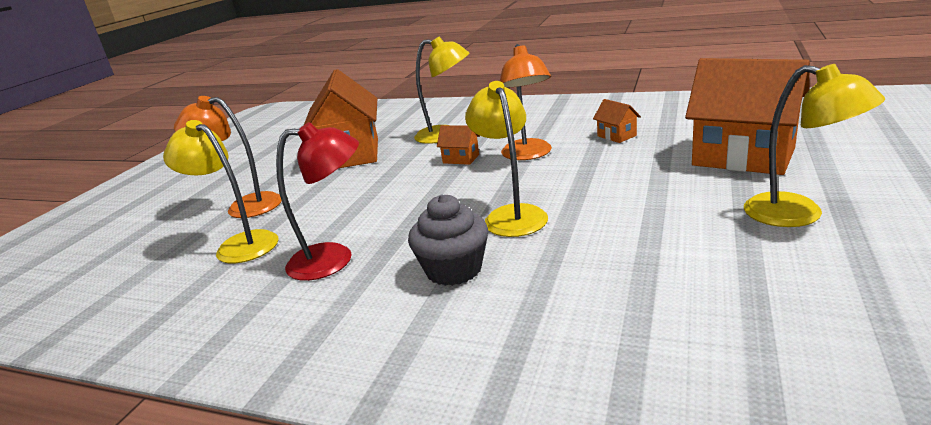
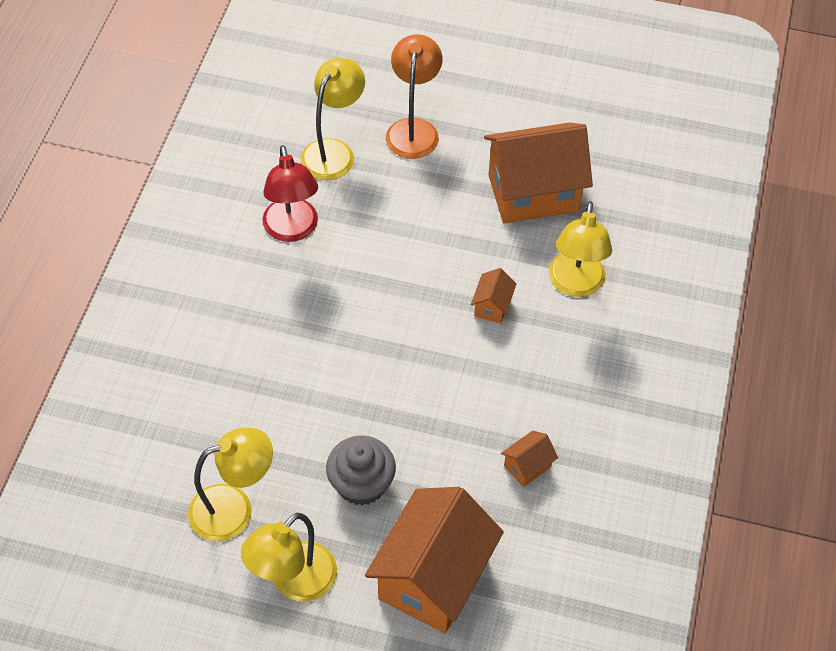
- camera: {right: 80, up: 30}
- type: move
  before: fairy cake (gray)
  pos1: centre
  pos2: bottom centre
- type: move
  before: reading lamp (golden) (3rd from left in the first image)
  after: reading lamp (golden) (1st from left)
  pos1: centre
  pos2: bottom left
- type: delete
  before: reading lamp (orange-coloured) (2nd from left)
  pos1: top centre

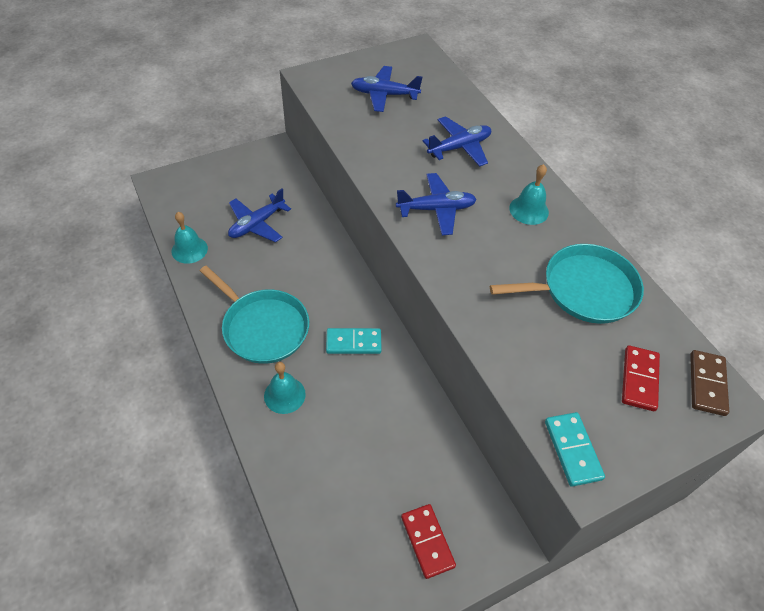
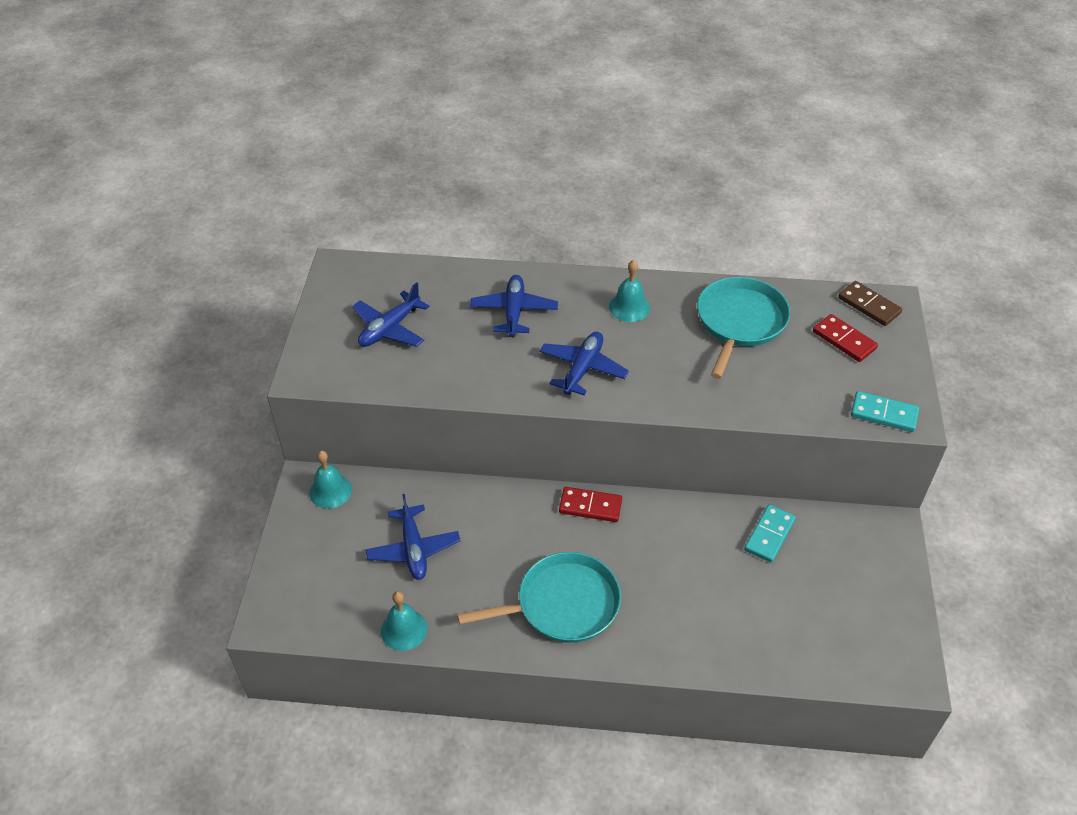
- camera: {right: -55, up: -5}
- type: move
  before: bell (aqua) (2nd from left in the first image)
  after: bell (aqua) (1st from left)
  pos1: centre
  pos2: middle left
- type: move
  before: domino (aqua) (1st from left)
  pos1: centre
  pos2: middle right
- type: move
  before: domino (red) (1st from left)
  pos1: bottom centre
  pos2: centre

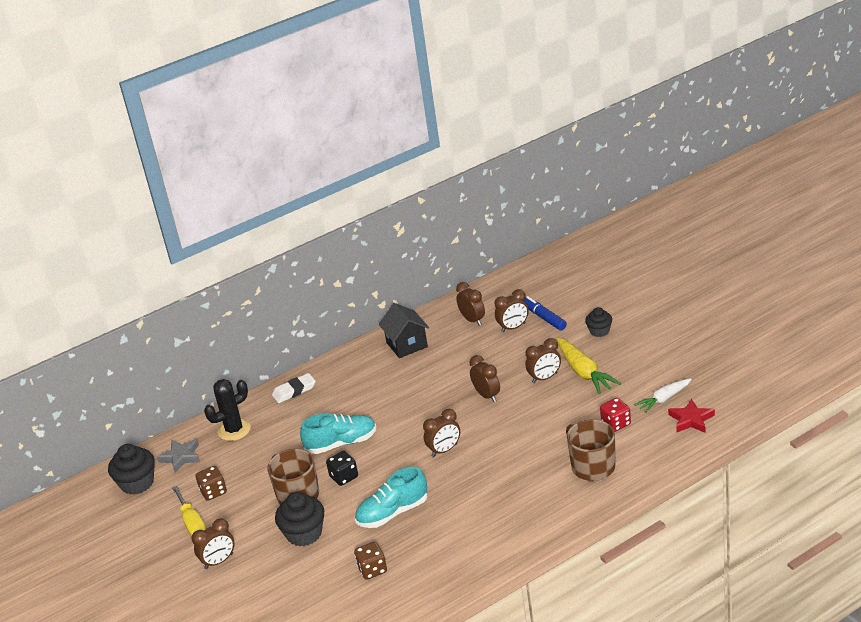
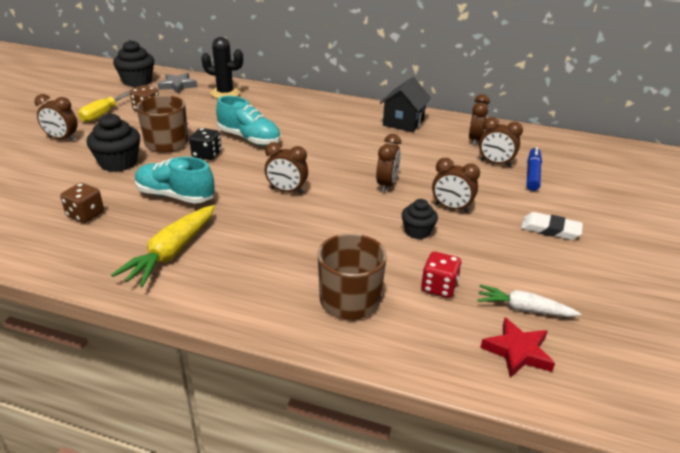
- camera: {right: 45, up: 0}
- type: move
  before: pencil eraser (pure white)
  pos1: centre
  pos2: middle right
- type: move
  before: root vegetable (golden)
  pos1: middle right
  pos2: middle left
- type: move
  before: fairy cake (black) (3rd from left)
  pos1: middle right
  pos2: centre

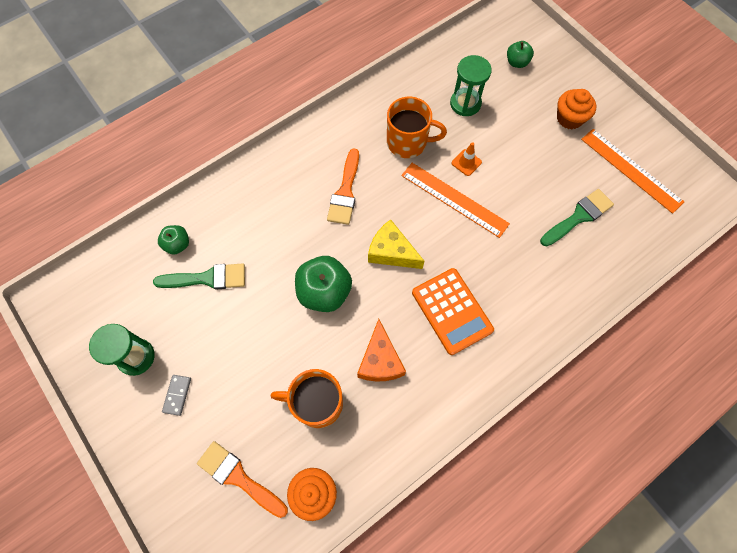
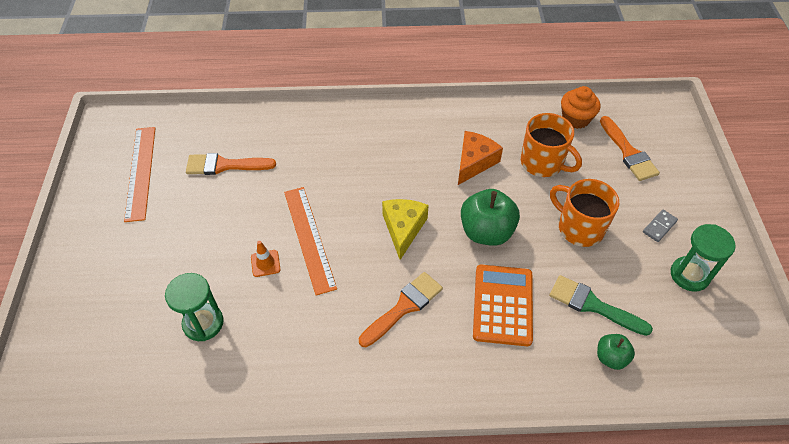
- camera: {right: -145, up: -15}
- type: rotate
  before: cheese wedge (golden)
  pos1: centre
  pos2: centre
  turn: -150
- type: move
  before: coffee mug (orange-coloured) (2nd from left)
  pos1: top centre
  pos2: middle right
- type: move
  before: adding machine (orange-coloured)
  pos1: centre
  pos2: bottom centre
- type: delete
  before: toy apple (leaf-green) (3rd from left)
  pos1: top right
- type: recolor
  before: paintbrush (leaf-green) (2nd from left)
  after: paintbrush (orange-coloured) (1st from left)
  pos1: middle right
  pos2: middle left
- type: delete
  before: fairy cake (orange-coloured) (2nd from left)
  pos1: top right

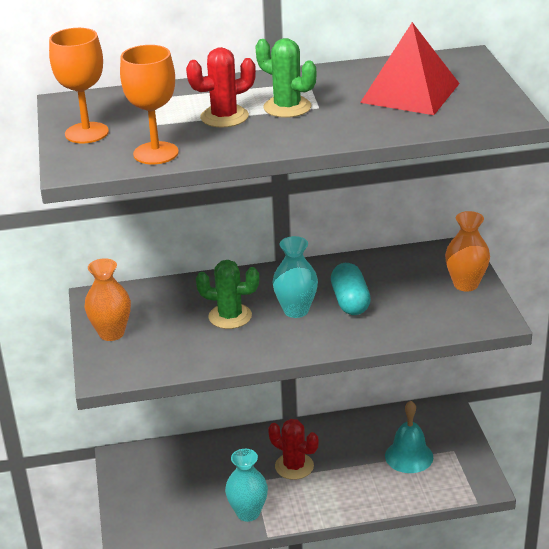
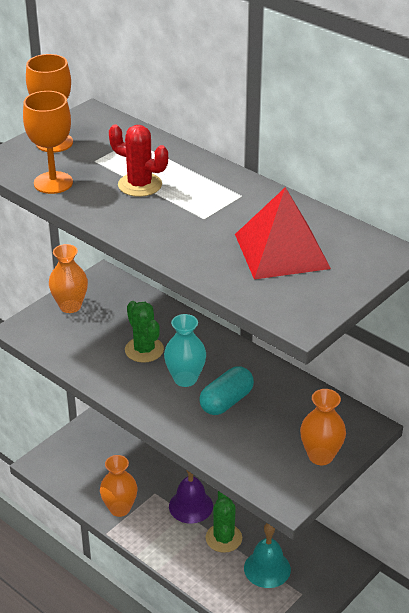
- camera: {right: 50, up: 5}
- type: recolor
  before: vase (aqua) (1st from left)
  after: vase (orange-coloured) (2nd from left)
  pos1: bottom centre
  pos2: bottom left
- type: move
  before: prickly plant (leaf-green) (2nd from left)
  pos1: top centre
  pos2: bottom centre
- type: replace
  before: prickly plant (red) (2nd from left)
  after: bell (royal purple)
  pos1: bottom centre
  pos2: bottom centre

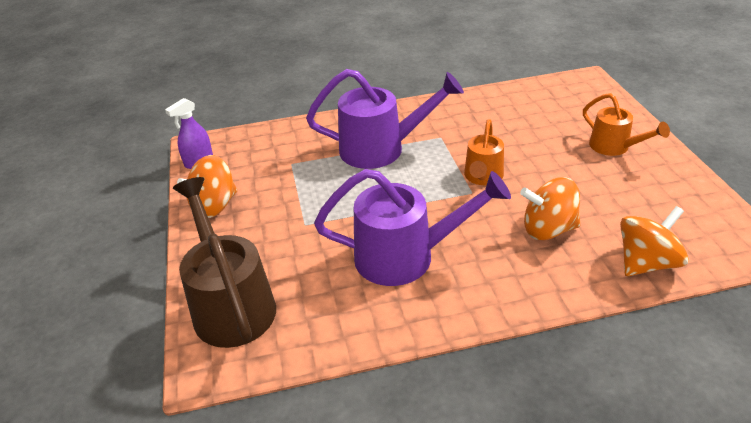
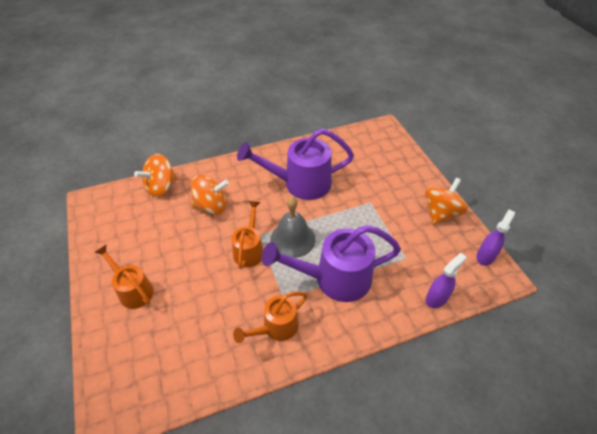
- camera: {right: 170, up: 10}
- type: delete
  before: watering pot (russet)
  pos1: middle left
- type: insert
  after: watering pot (orange-coloured) (3rd from left)
  pos2: bottom centre
- type: insert
  after: bell (gray)
  pos2: centre
- type: insert
  after: spray cleaner (royal purple) (1st from left)
  pos2: middle right

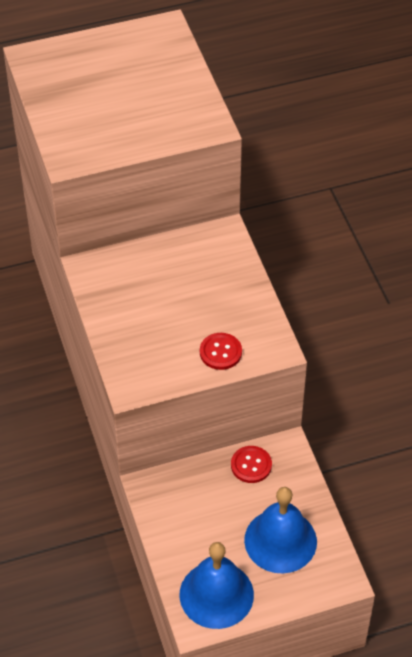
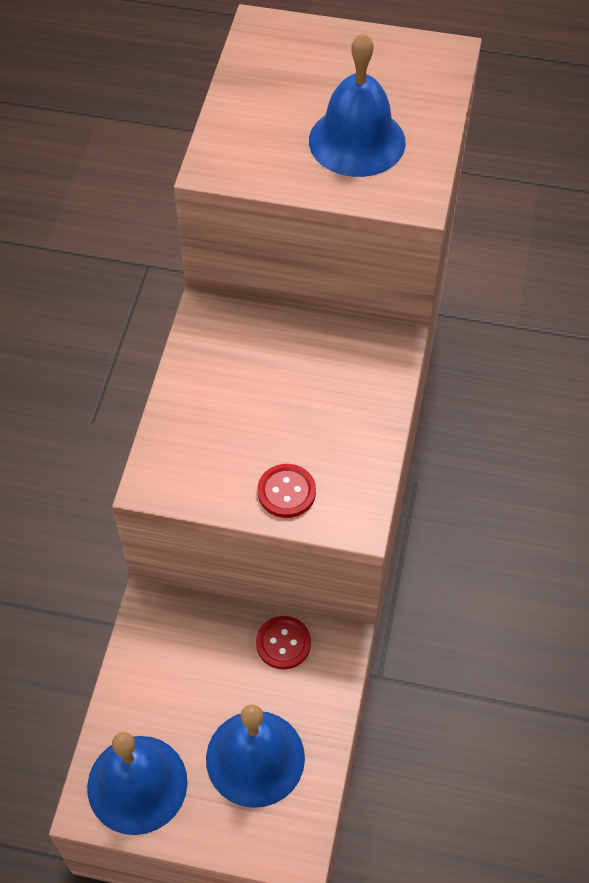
- camera: {right: 30, up: 5}
- type: insert
  after: bell (blue) (3rd from left)
  pos2: top centre

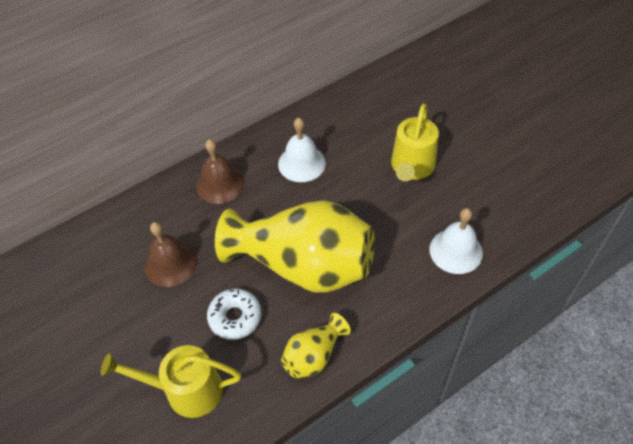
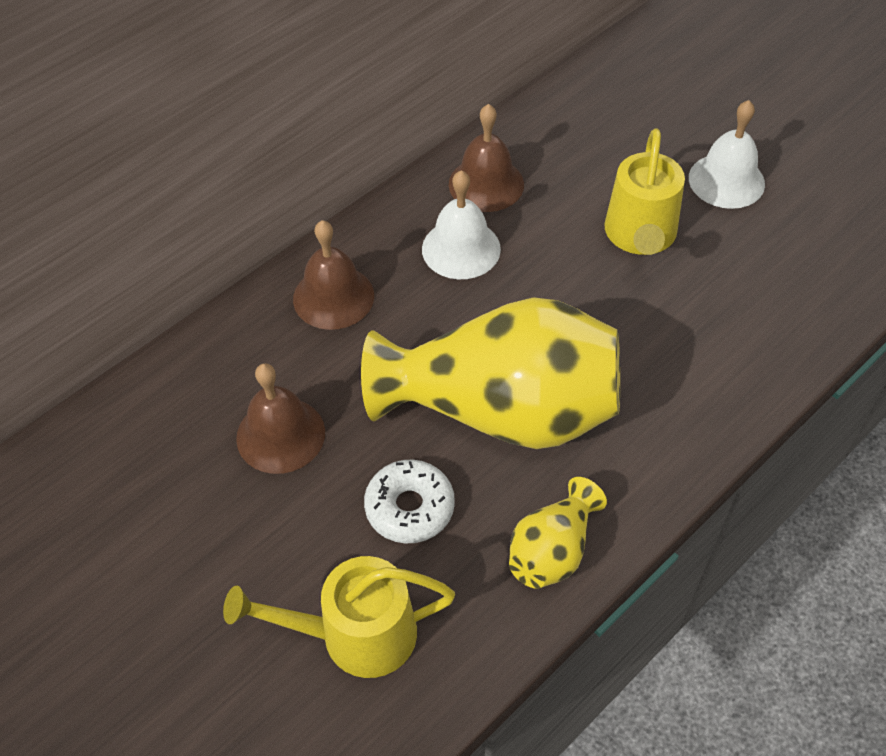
- camera: {right: -10, up: 0}
- type: move
  before: bell (pure white) (2nd from left)
  pos1: middle right
  pos2: top right
- type: insert
  after: bell (russet) (3rd from left)
  pos2: top centre

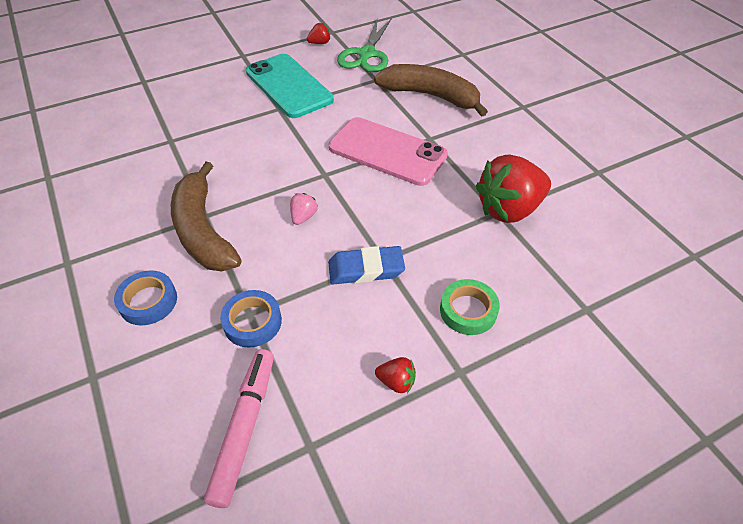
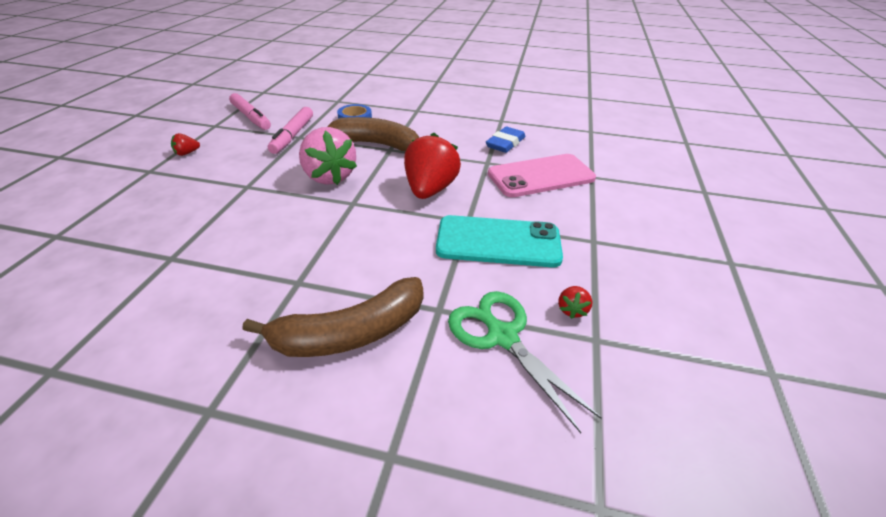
- camera: {right: 130, up: -10}
- type: replace
  before: sticky tape (blue) (2nd from left)
  after: marker pen (pink) (2nd from left)
  pos1: centre
  pos2: top left
- type: resize
  before: toy strawberry (pink)
  pos1: centre
  pos2: top centre
  scale: 2.37
- type: move
  before: pencil eraser (blue)
  pos1: centre
  pos2: top centre
- type: move
  before: smartphone (pink)
  pos1: top centre
  pos2: centre
- type: delete
  before: sticky tape (leaf-green)
  pos1: centre
- type: move
  before: toy strawberry (red) (3rd from left in the first image)
  after: toy strawberry (red) (2nd from left)
  pos1: middle right
  pos2: top centre

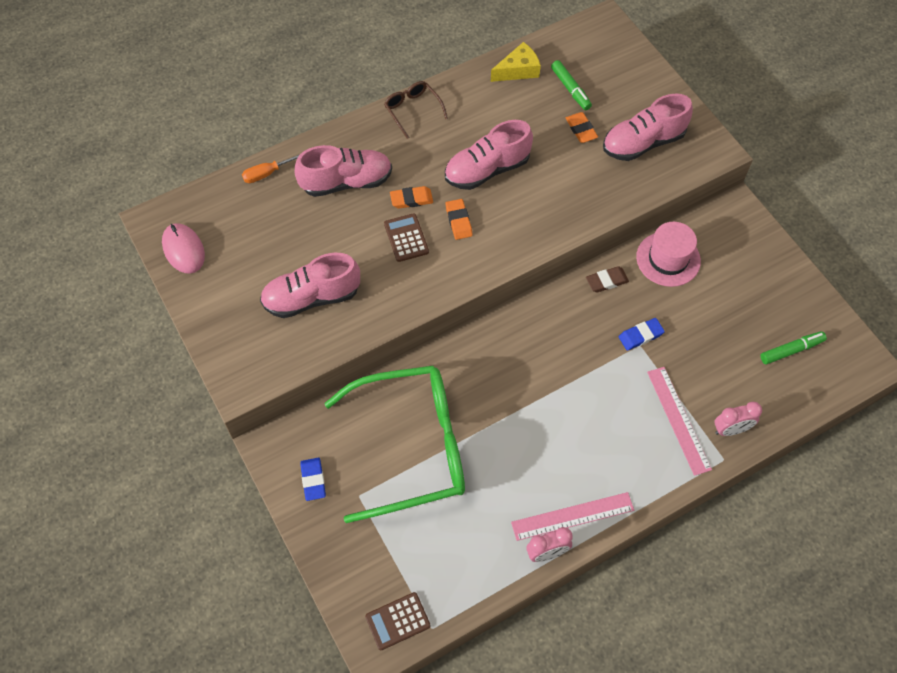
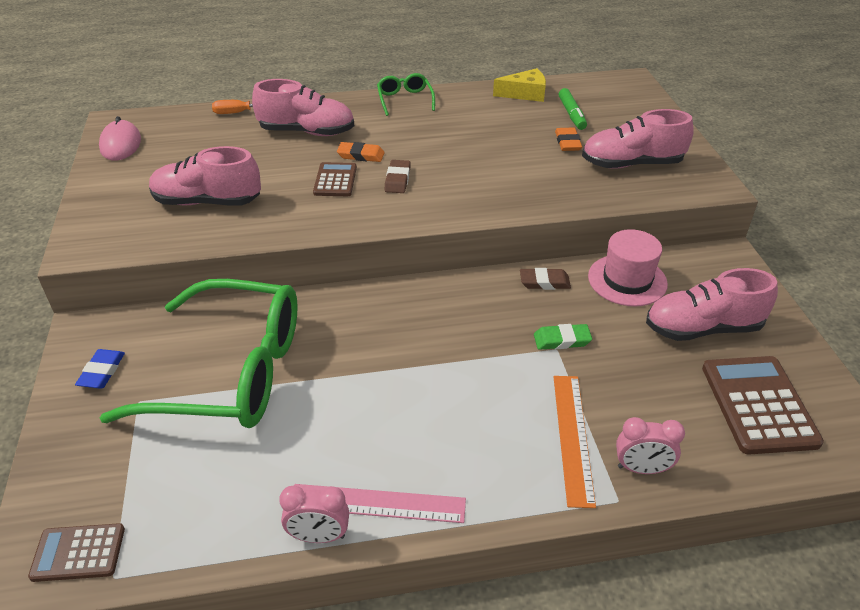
- camera: {right: 20, up: -20}
- type: recolor
  before: eyeglasses (russet)
  after: eyeglasses (leaf-green) (2nd from left)
  pos1: top centre
  pos2: top centre
- type: move
  before: sneaker (pink) (3rd from left in the first image)
  after: sneaker (pink) (4th from left)
  pos1: top centre
  pos2: middle right
- type: recolor
  before: pencil eraser (orange-coloured) (2nd from left)
  after: pencil eraser (russet) (1st from left)
  pos1: top centre
  pos2: top centre
- type: recolor
  before: pencil eraser (blue) (2nd from left)
  after: pencil eraser (leaf-green)
  pos1: middle right
  pos2: centre
- type: recolor
  before: ruler (pink) (2nd from left)
  after: ruler (orange-coloured)
  pos1: middle right
  pos2: bottom right
- type: replace
  before: marker pen (leaf-green) (2nd from left)
  after: adding machine (russet) (3rd from left)
  pos1: middle right
  pos2: middle right

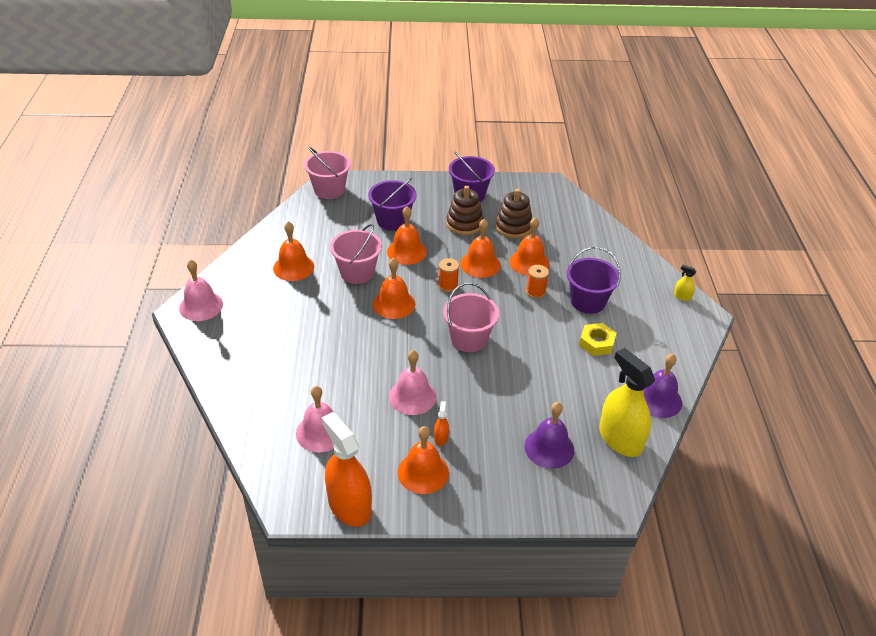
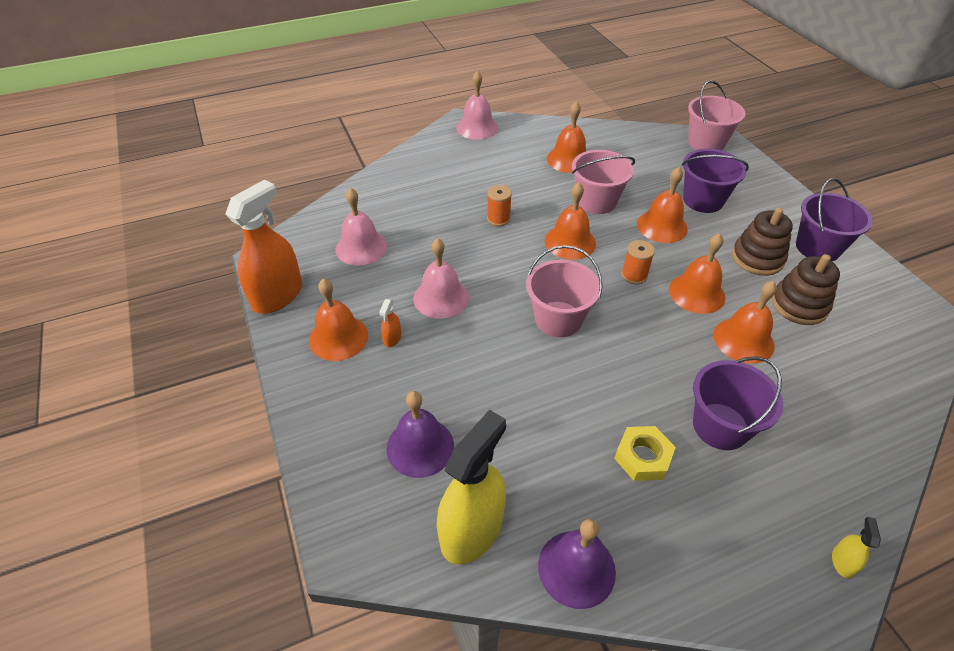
- camera: {right: 70, up: 5}
- type: rotate
  before: spray cleaner (orange-coloured) (2nd from left)
  pos1: centre
  pos2: centre
  turn: 120
- type: move
  before: bobbin (orange-coloured) (2nd from left in the first image)
  after: bobbin (orange-coloured) (1st from left)
  pos1: centre
  pos2: top centre

